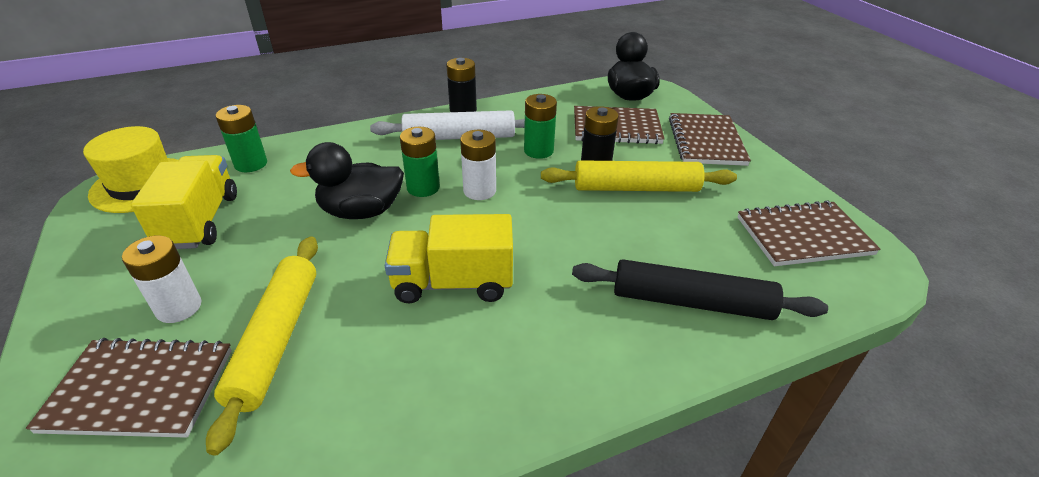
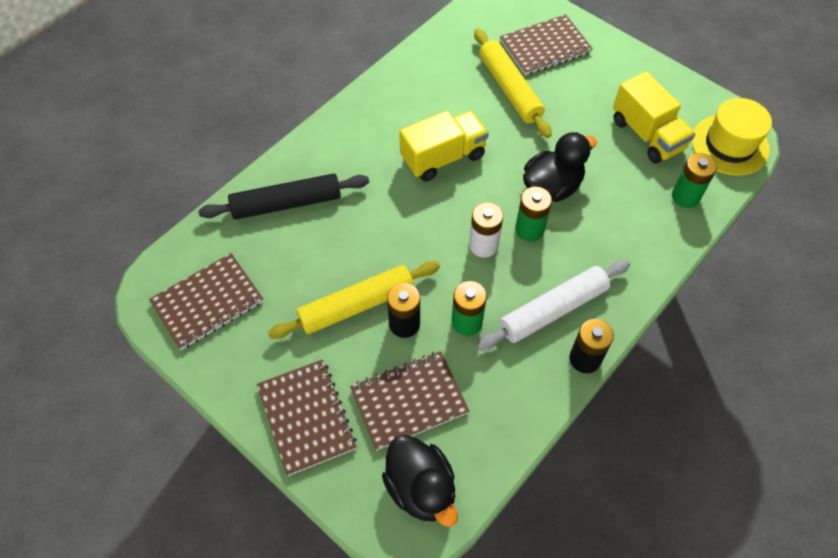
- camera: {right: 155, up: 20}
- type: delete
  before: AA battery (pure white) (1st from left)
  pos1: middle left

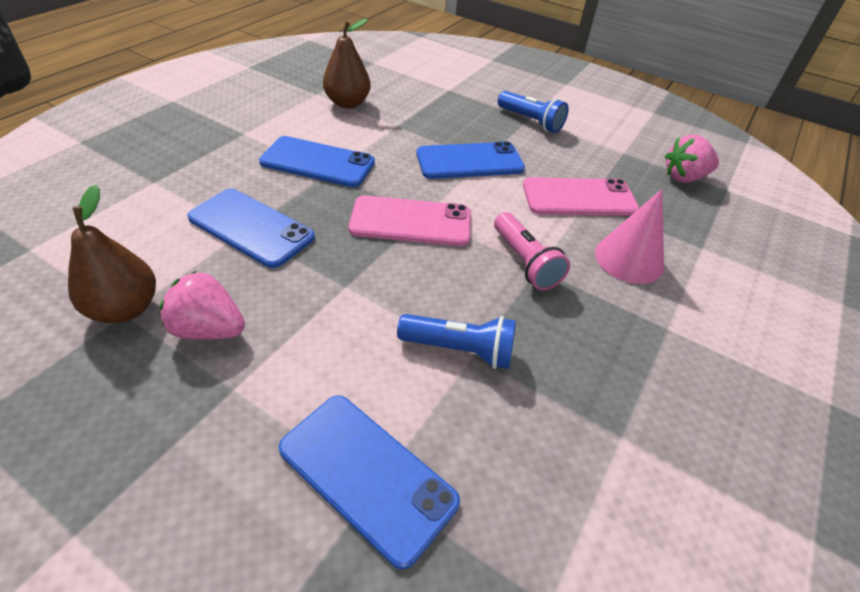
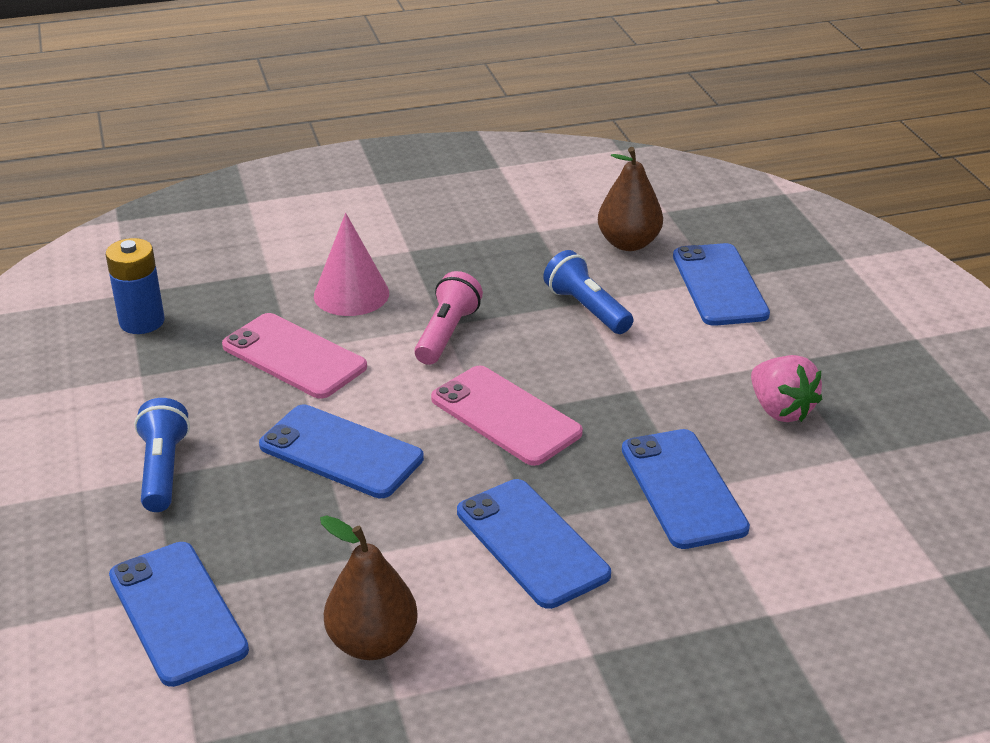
- camera: {right: -135, up: -10}
- type: move
  before: pear (russet) (1st from left in the first image)
  after: pear (russet) (2nd from left)
  pos1: middle left
  pos2: top centre
- type: replace
  before: toy strawberry (pink) (2nd from left)
  after: AA battery (blue)
  pos1: top right
  pos2: middle left
- type: insert
  after: smartphone (blue) (1st from left)
  pos2: bottom left

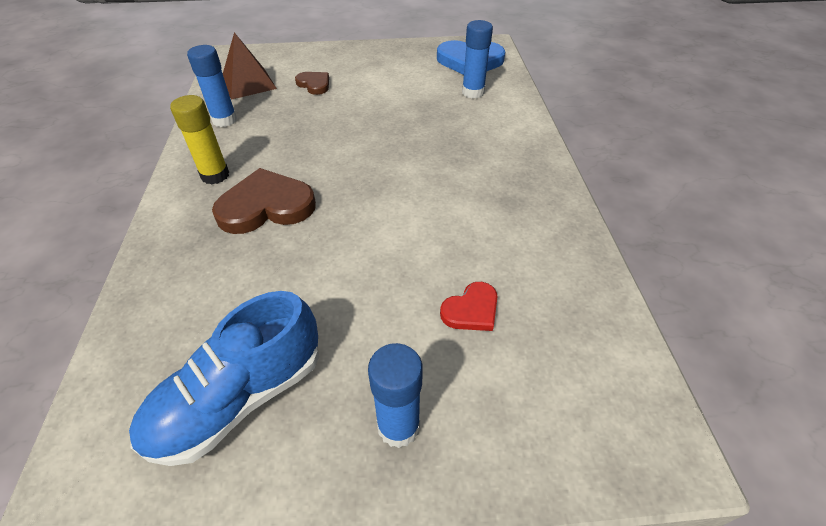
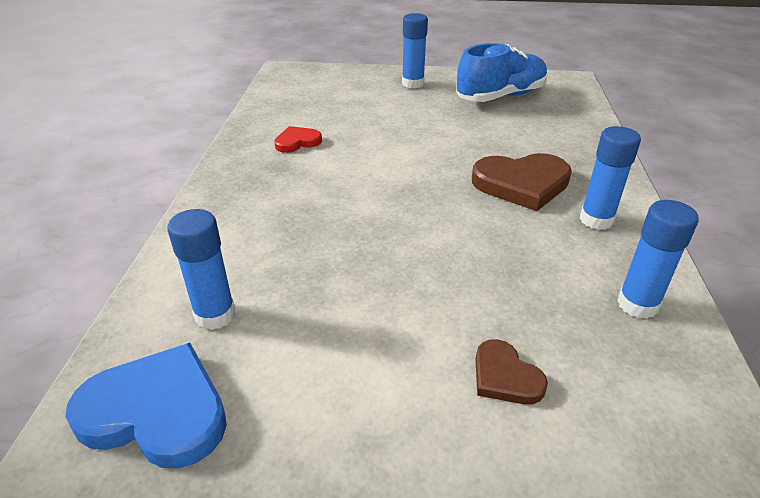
- camera: {right: -170, up: -10}
- type: recolor
  before: glue (golden)
  after: glue (blue) (3rd from left)
  pos1: top left
  pos2: middle right
- type: delete
  before: solid pyramid (russet)
  pos1: top left
- type: move
  before: love heart (red)
  pos1: centre
  pos2: top centre

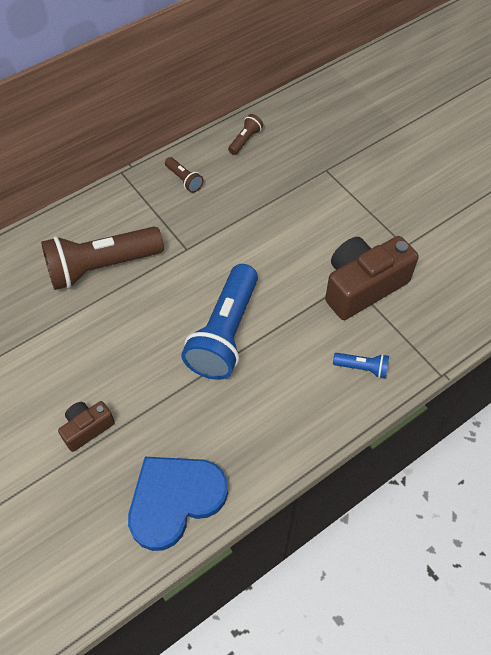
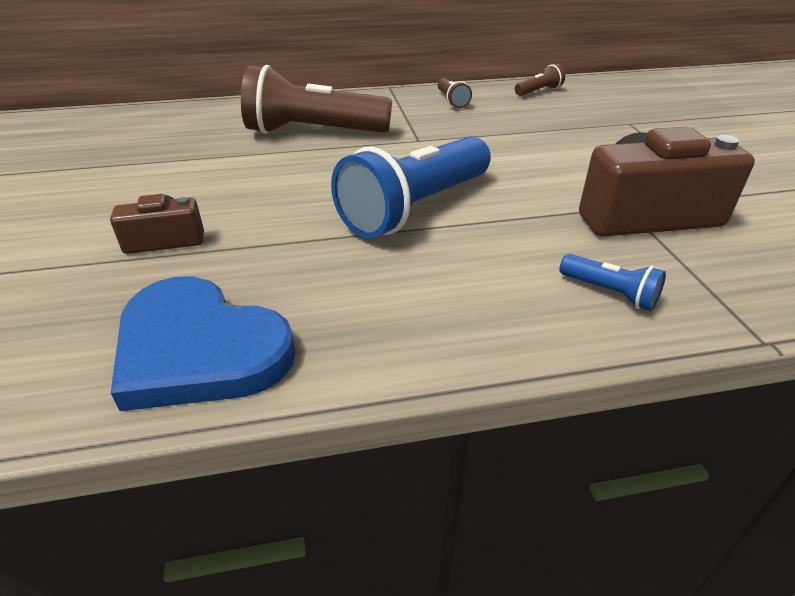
- camera: {right: 25, up: -20}
- type: rotate
  before: love heart (blue)
  pos1: bottom centre
  pos2: middle left
  turn: -135

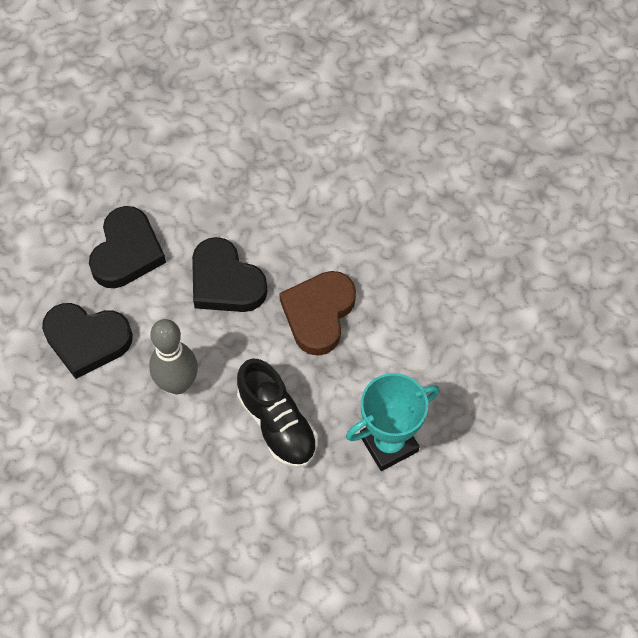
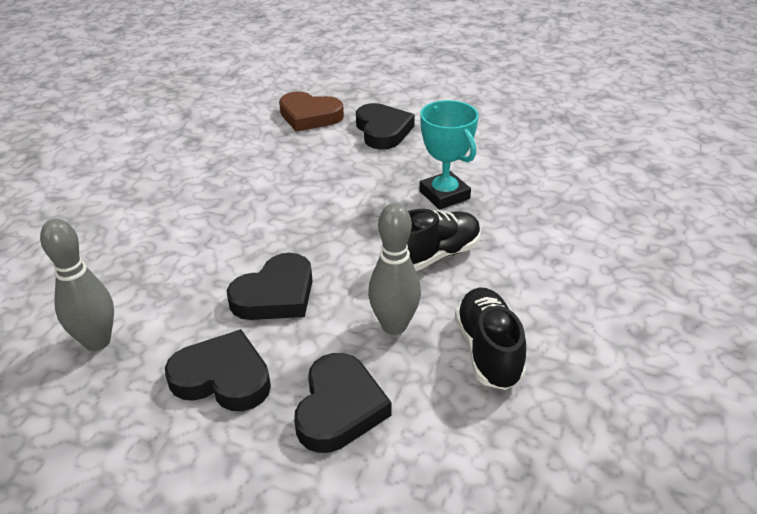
- camera: {right: -90, up: -25}
- type: move
  before: love heart (russet)
  pos1: centre
  pos2: top centre
- type: insert
  after: bowling pin (gray) (1st from left)
  pos2: middle left
- type: insert
  after: love heart (black) (4th from left)
  pos2: top centre
- type: insert
  after: sneaker (black) (2nd from left)
  pos2: centre

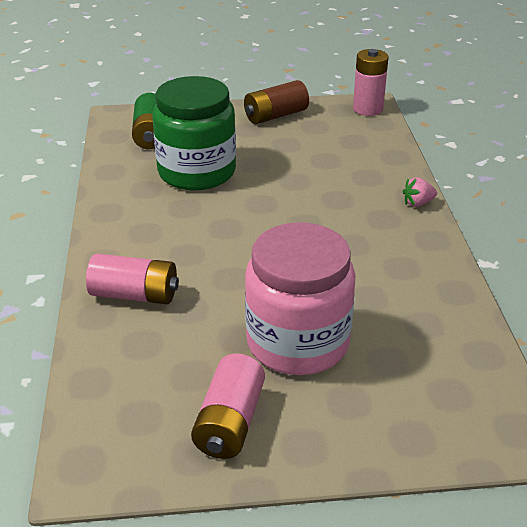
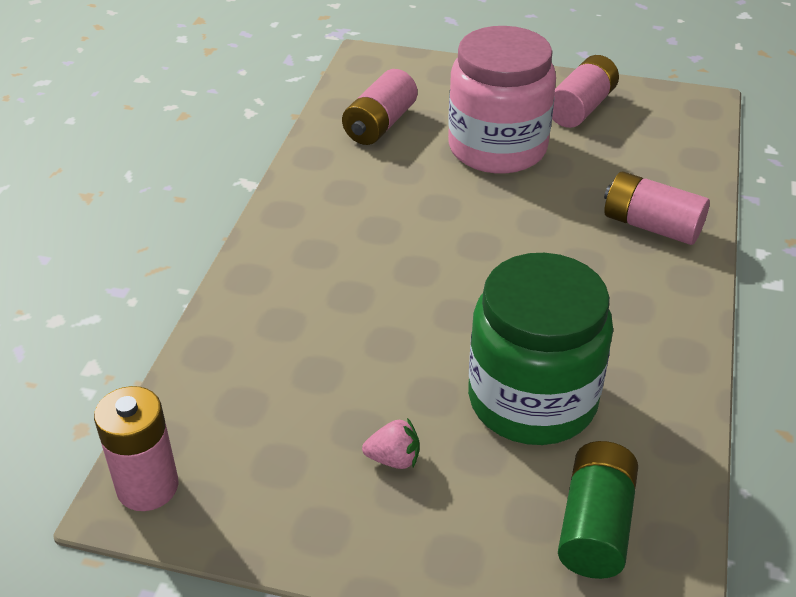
- camera: {right: -160, up: 5}
- type: delete
  before: AA battery (russet)
  pos1: top centre
- type: move
  before: toy strawberry (pink)
  pos1: middle right
  pos2: bottom centre
- type: insert
  after: AA battery (pink) (2nd from left)
  pos2: top centre

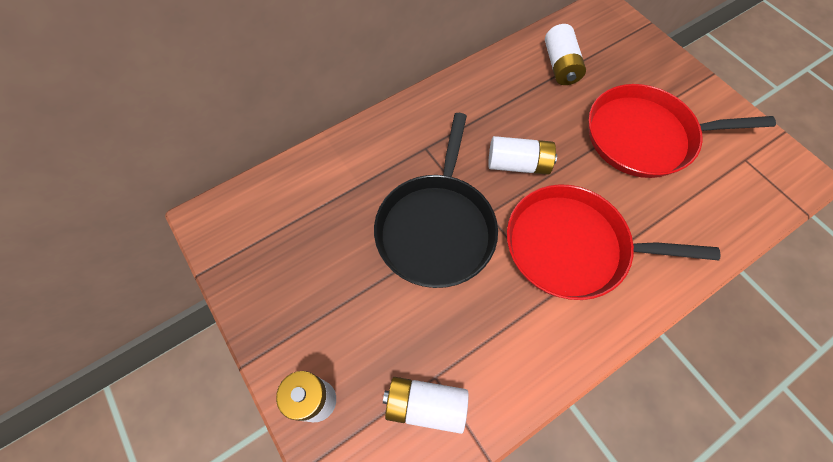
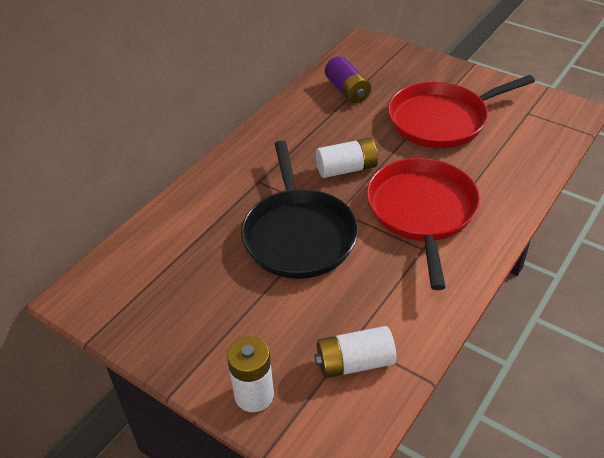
- camera: {right: -20, up: -20}
- type: rotate
  before: pan (red) (1st from left)
  pos1: middle right
  pos2: middle right
  turn: 105
- type: recolor
  before: AA battery (pure white) (4th from left)
  after: AA battery (royal purple)
  pos1: top right
  pos2: top centre

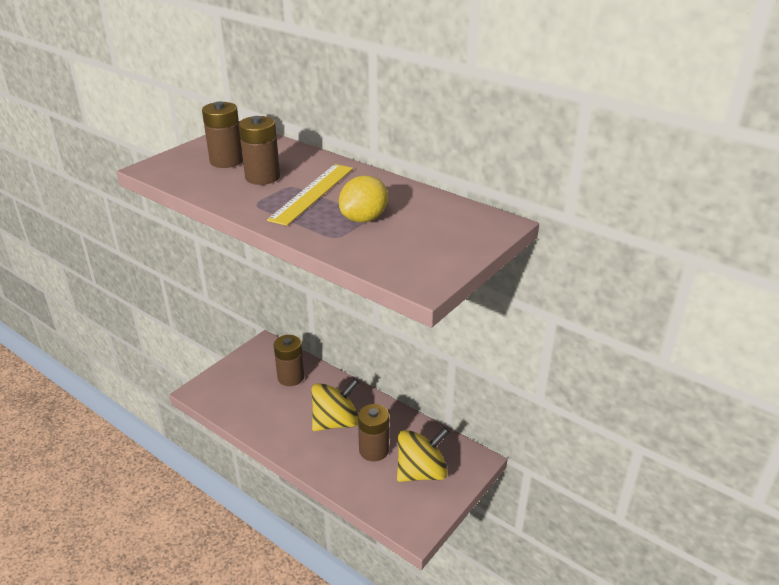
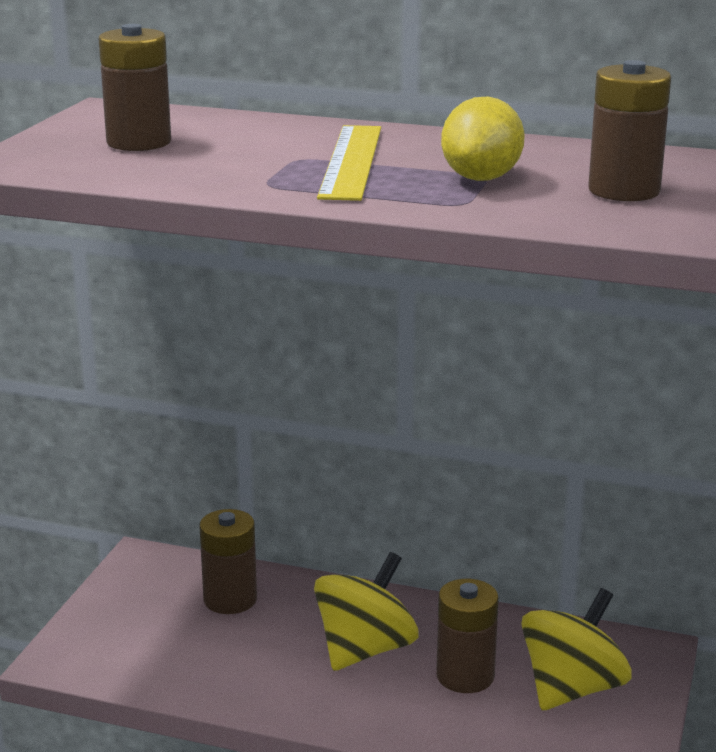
- camera: {right: -20, up: -10}
- type: move
  before: AA battery (russet) (2nd from left in the first image)
  after: AA battery (russet) (4th from left)
  pos1: top left
  pos2: top right

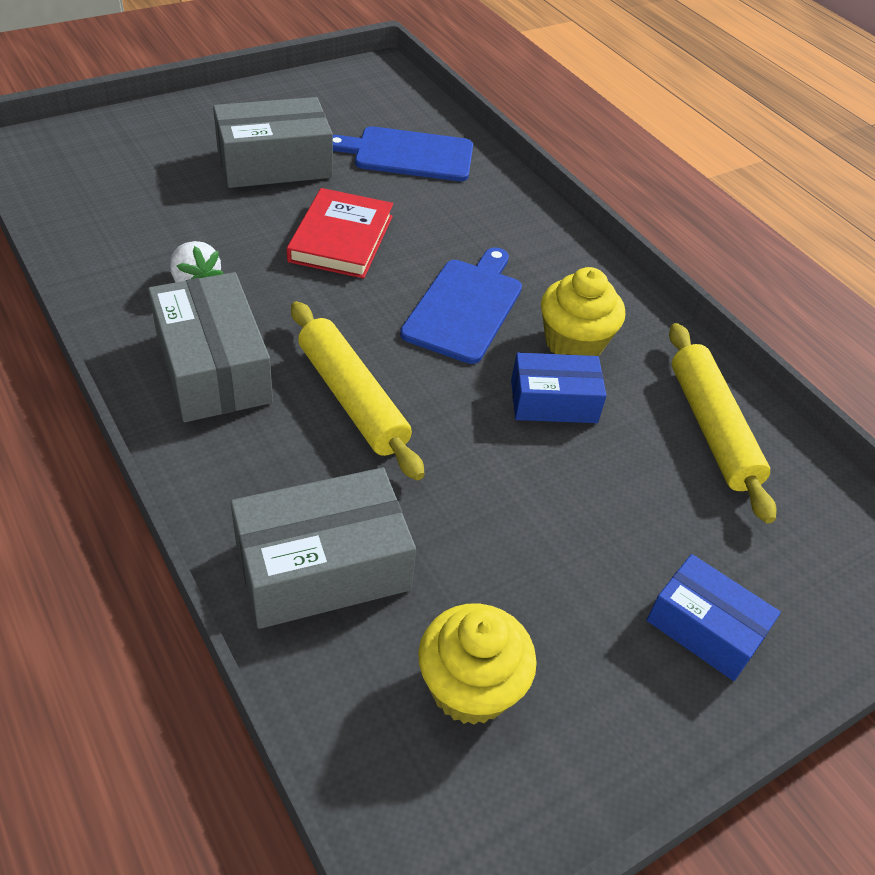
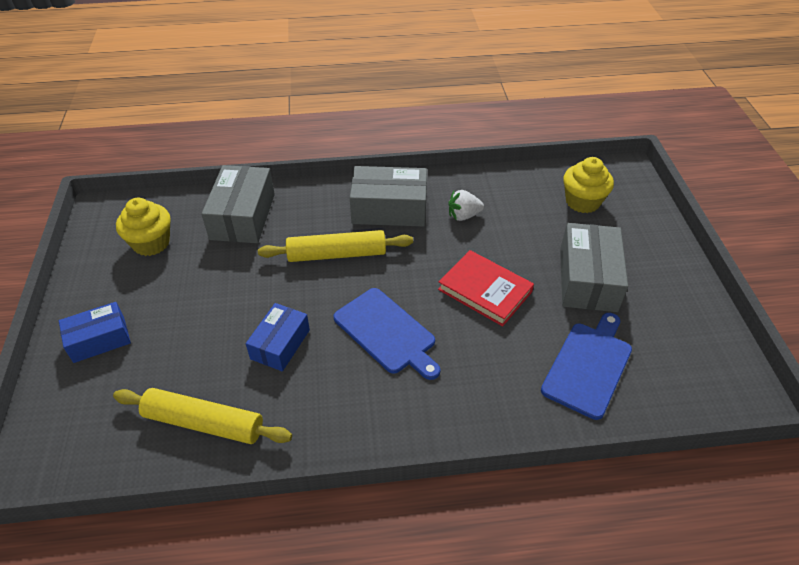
- camera: {right: 120, up: 0}
- type: move
  before: fairy cake (golden) (2nd from left)
  pos1: centre
  pos2: top right

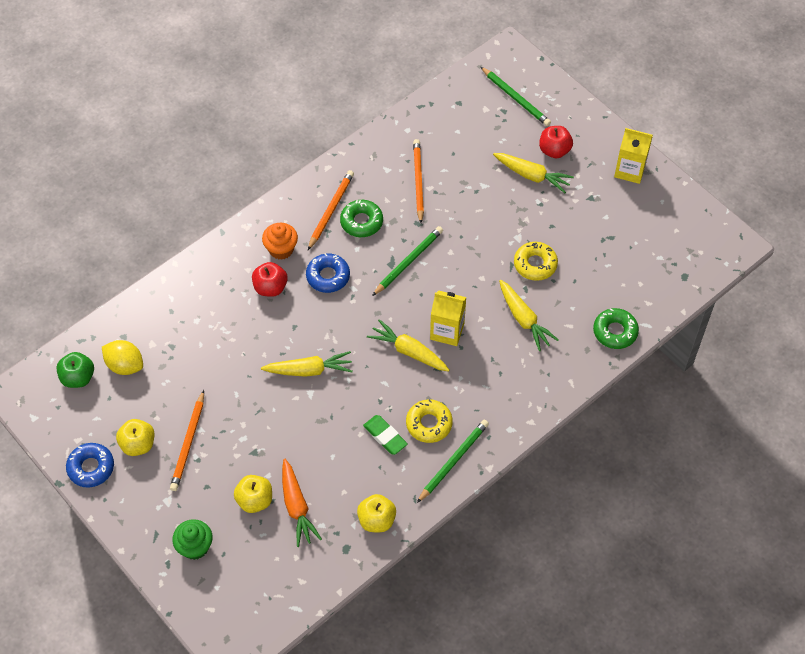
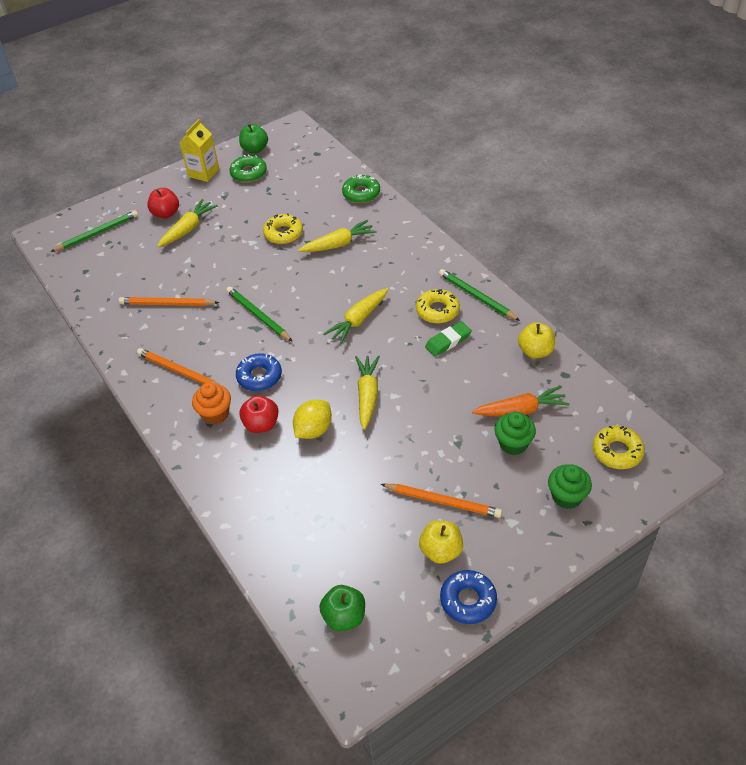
- camera: {right: -80, up: -10}
- type: move
  before: citrus fruit (golden)
  pos1: middle left
  pos2: centre
- type: replace
  before: toy apple (golden) (2nd from left)
  after: fairy cake (leaf-green) (1st from left)
  pos1: bottom left
  pos2: middle right
- type: move
  before: donut (leaf-green) (1st from left)
  pos1: centre
  pos2: top left
- type: delete
  before: milk carton (golden) (1st from left)
  pos1: centre
- type: insert
  after: toy apple (leaf-green) (1st from left)
  pos2: top centre
- type: insert
  after: donut (golden) (3rd from left)
  pos2: middle right

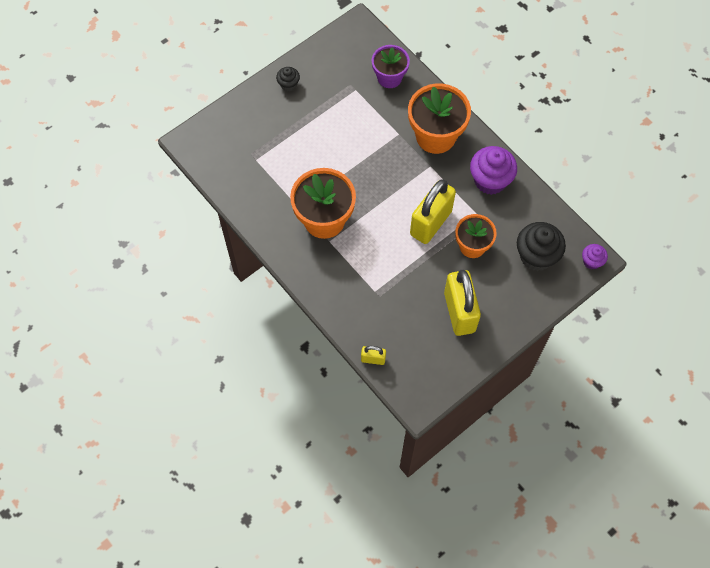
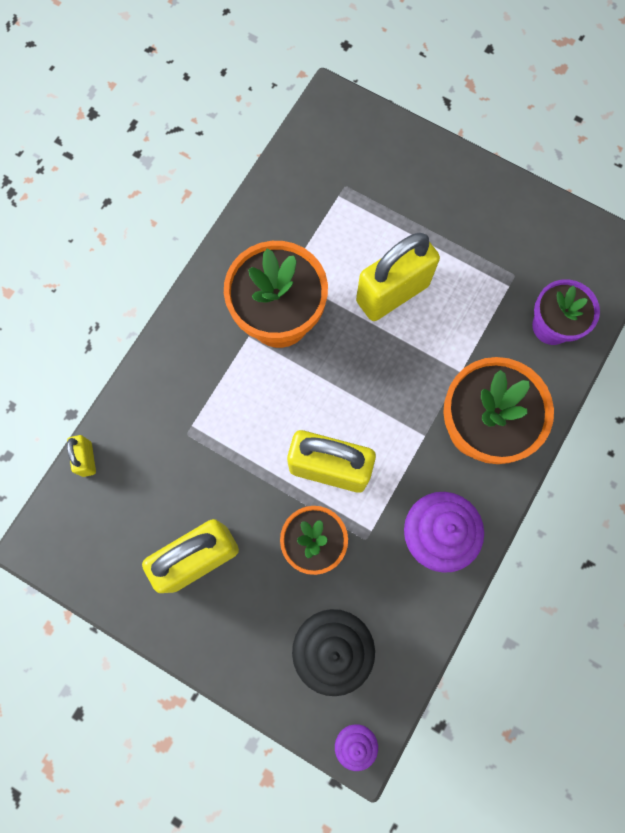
- camera: {right: 70, up: 10}
- type: delete
  before: fairy cake (black) (1st from left)
  pos1: top centre
- type: insert
  after: small lock (golden) (4th from left)
  pos2: top centre

